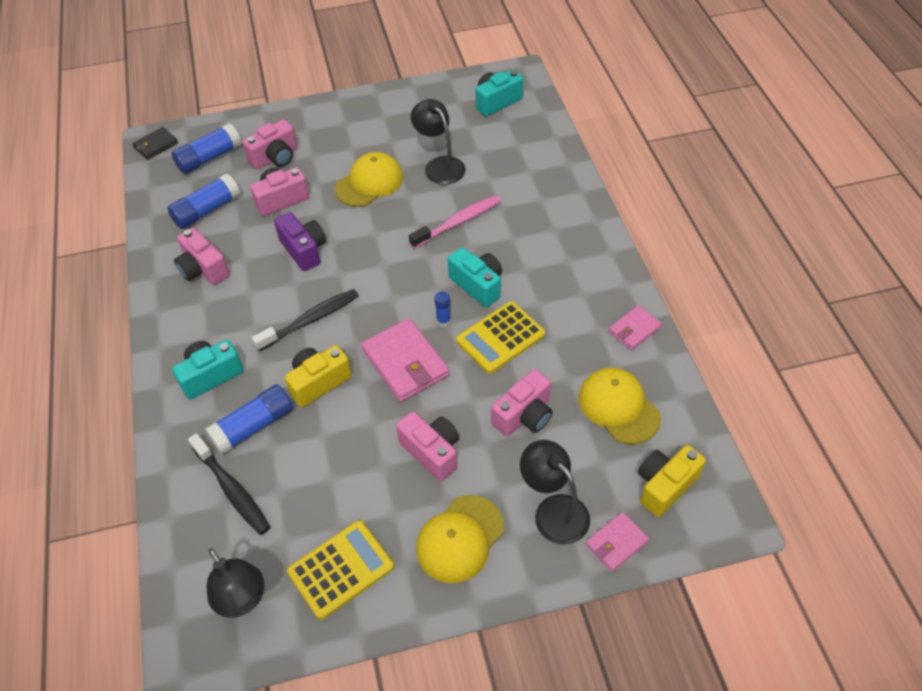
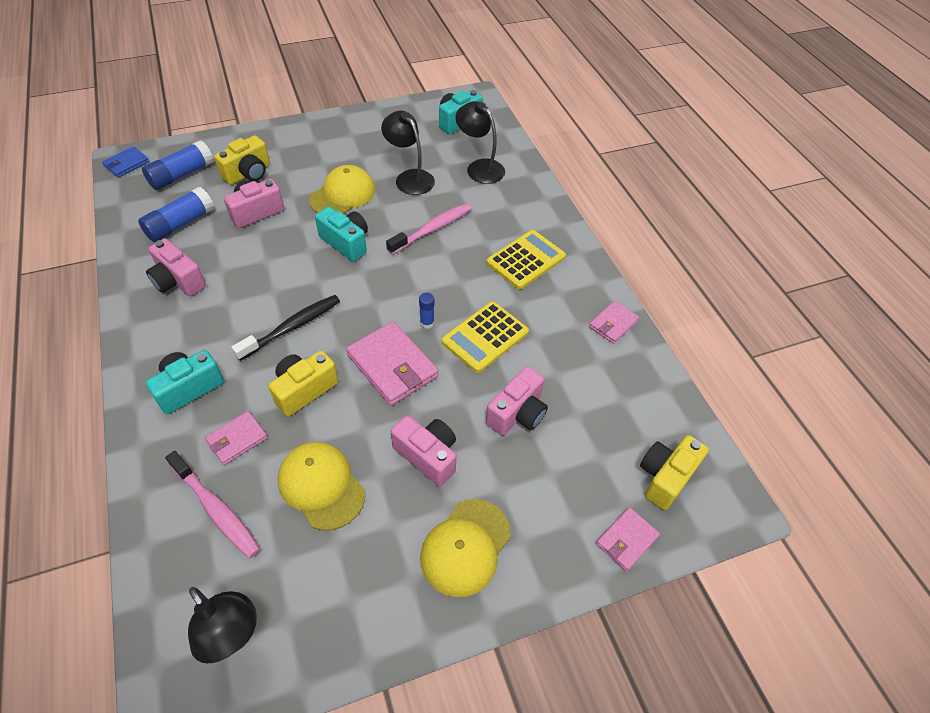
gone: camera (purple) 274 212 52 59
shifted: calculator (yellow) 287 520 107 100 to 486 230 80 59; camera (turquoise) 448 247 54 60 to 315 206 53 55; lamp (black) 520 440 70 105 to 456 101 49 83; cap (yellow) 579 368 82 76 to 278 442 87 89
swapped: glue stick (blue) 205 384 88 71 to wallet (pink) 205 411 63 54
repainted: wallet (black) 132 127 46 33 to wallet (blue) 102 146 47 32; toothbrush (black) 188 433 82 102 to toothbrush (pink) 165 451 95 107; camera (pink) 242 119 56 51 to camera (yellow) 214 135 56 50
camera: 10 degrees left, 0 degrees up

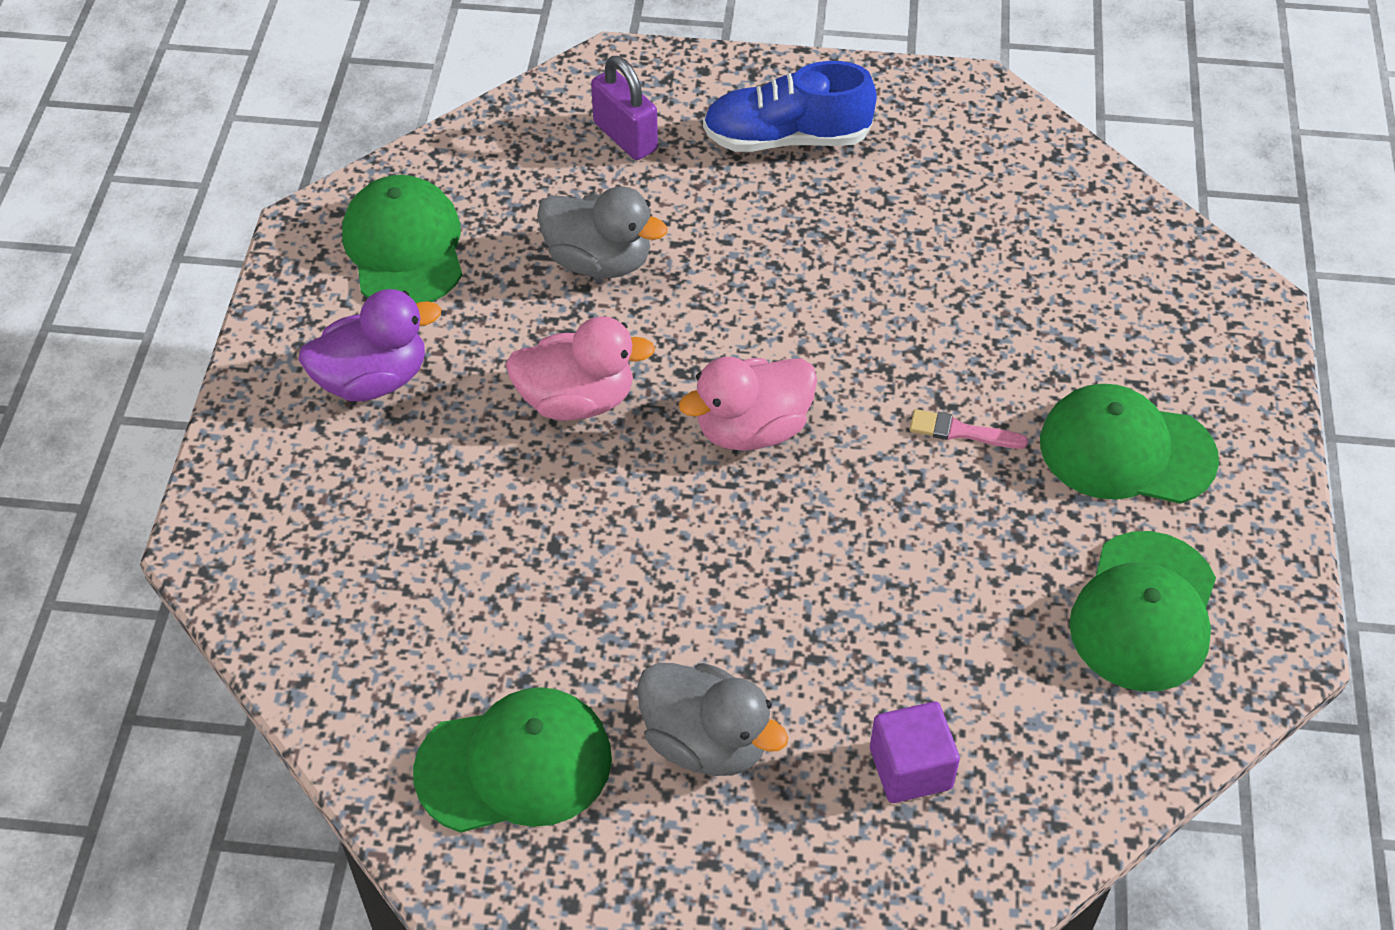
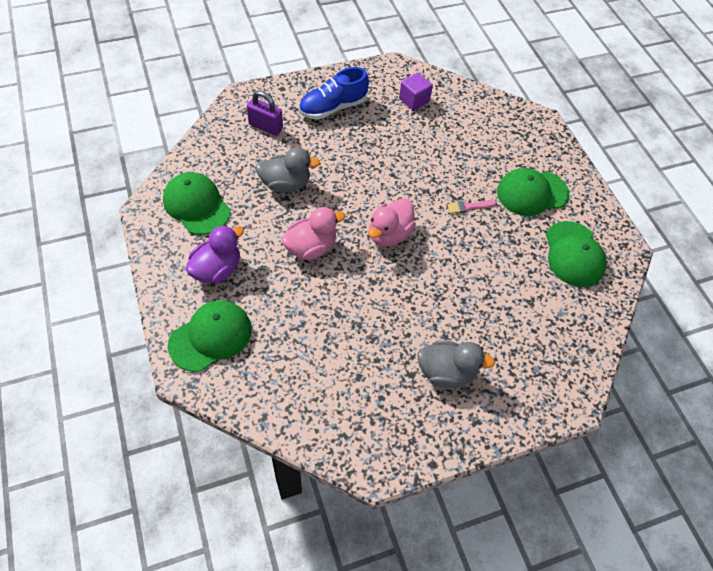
shifted: cap (green) 413 687 199 146 to 168 300 84 72; cube (purple) 870 702 90 101 to 399 73 34 38
camera: 30 degrees left, 5 degrees up

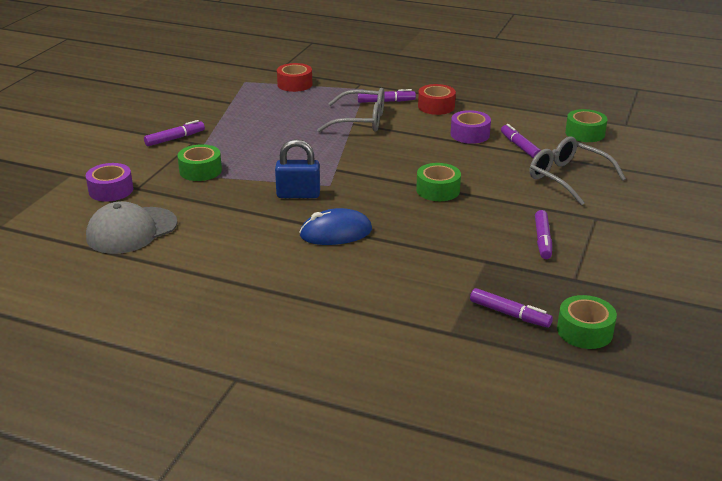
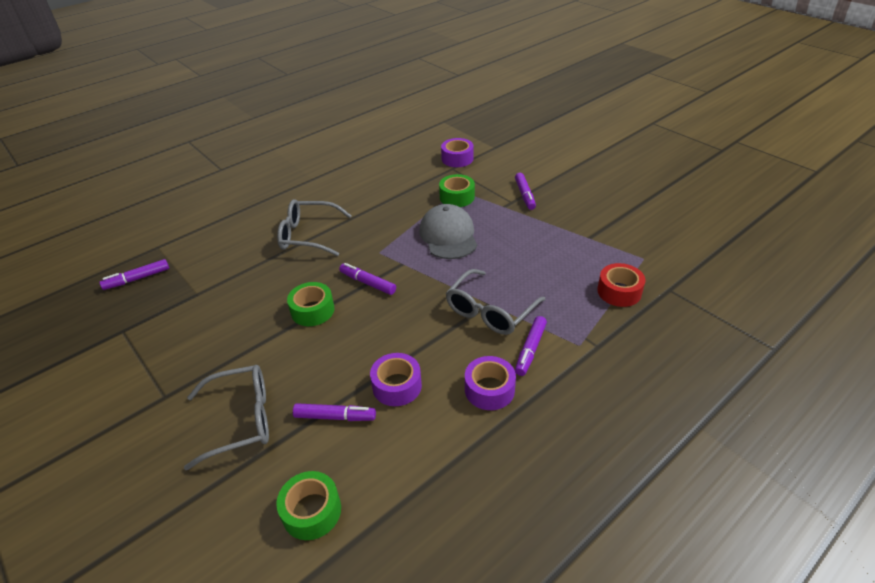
gone: padlock (blue) 275 139 45 59; tape (green) 557 295 60 54
shifted: cap (grey) 86 201 92 53 to 419 204 58 55; marker (purple) 535 210 17 49 to 339 263 57 32
swapped: mouse (blue) 299 208 73 37 to glasses (grey) 277 199 75 57
repainted: tape (red) 418 84 38 31 to tape (purple) 465 356 51 54
camera: 120 degrees right, 10 degrees up

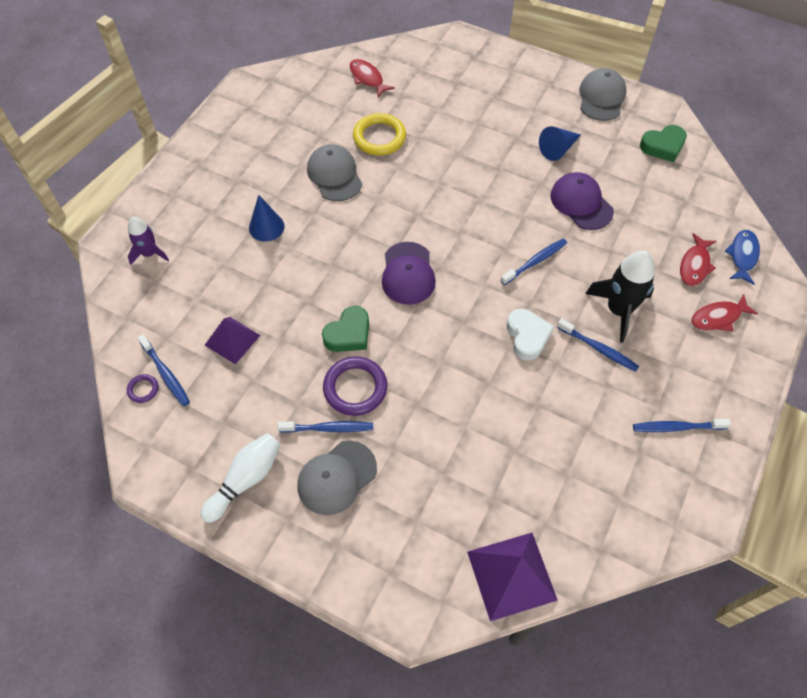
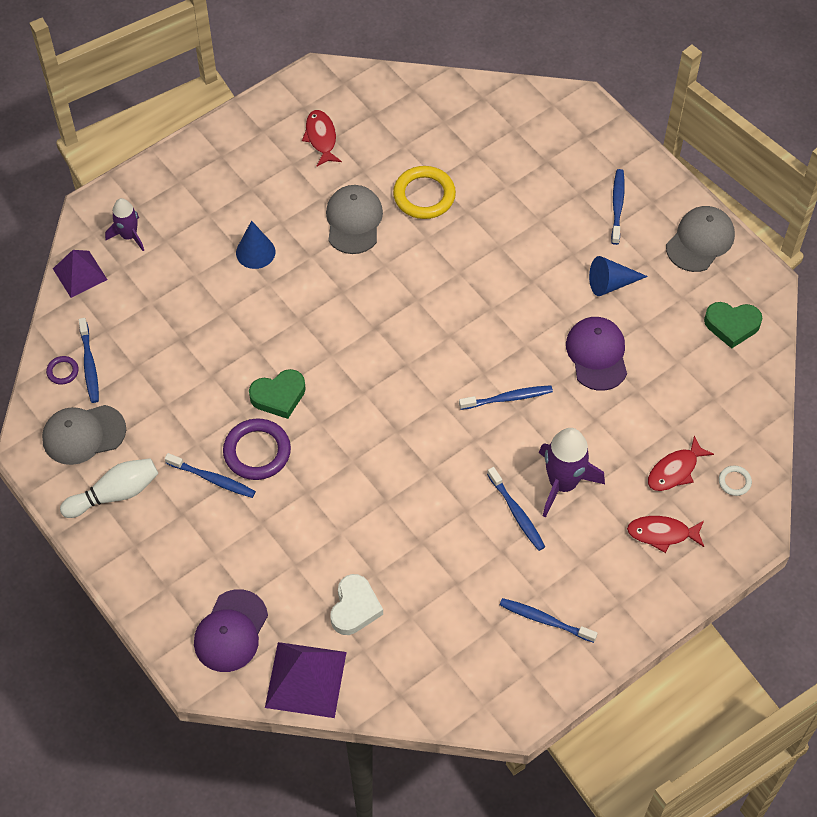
new: toothbrush (blue) 611 169 14 76
shifted: pyramid (purple) 205 317 55 47 to 53 250 55 48; cap (grey) 298 440 79 75 to 42 405 84 60; fish (red) 350 59 45 38 to 302 110 40 56; cap (purple) 382 242 54 63 to 194 589 74 83; heart (white) 507 309 47 51 to 330 574 53 61
swapped: fish (blue) 725 230 35 55 to ring (white) 719 466 33 30
repainted: rocket (black) 585 250 70 93 to rocket (purple) 539 428 66 89
camera: 25 degrees right, 0 degrees up

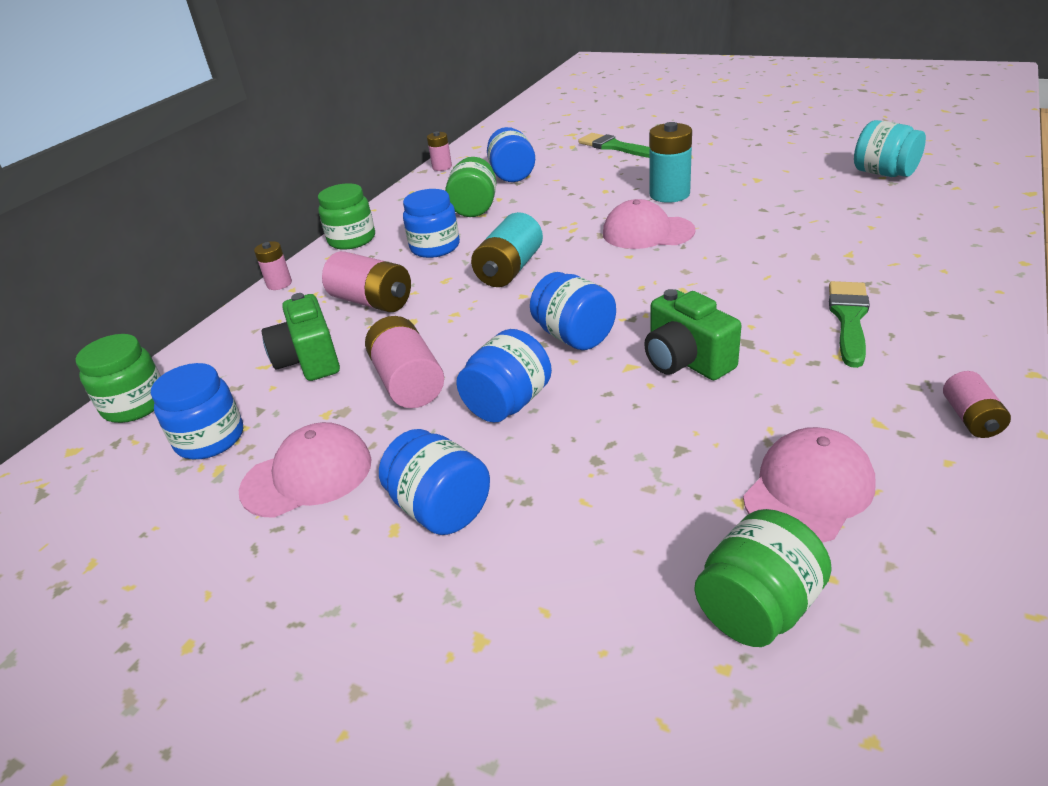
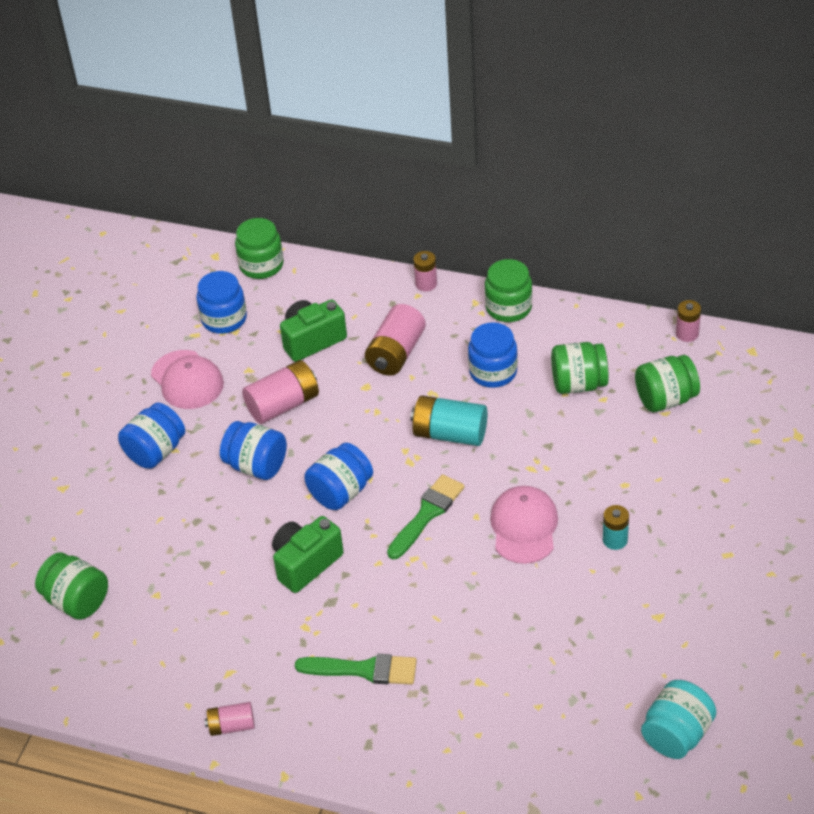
gone: cap (pink) 743 427 133 116
shifted: brush (green) 578 133 72 25 to 387 474 78 85
repainted: jar (blue) 487 127 48 55 to jar (green) 635 355 65 57
scaled: battery (turquoise) 649 122 43 81 = 603 505 26 45 x0.58
camera: 80 degrees right, 10 degrees up

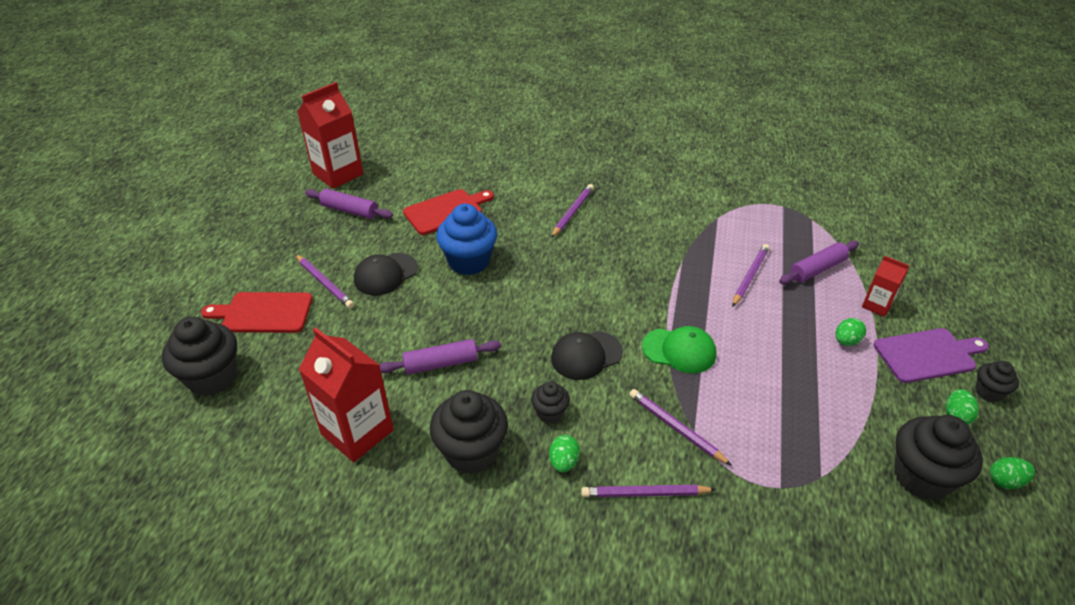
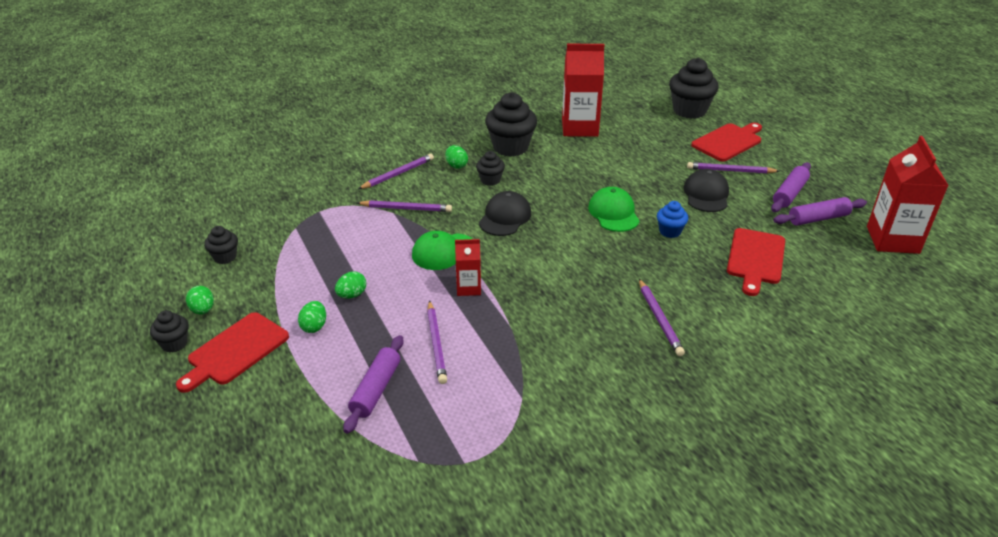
new: cap (green) 588 187 52 45
shifted: rolling pin (purple) 380 339 121 35 to 771 162 40 50; carton (red) 862 256 47 61 to 455 239 26 57; egg (green) 990 457 45 32 to 335 271 31 28
repainted: cutting board (purple) 873 328 116 55 to cutting board (red) 176 312 113 81
scaled: cupcake (blue) 436 204 61 71 = 657 201 31 37 x0.53; cupcake (black) 894 415 89 86 = 204 226 34 38 x0.53
camera: 140 degrees right, 5 degrees down

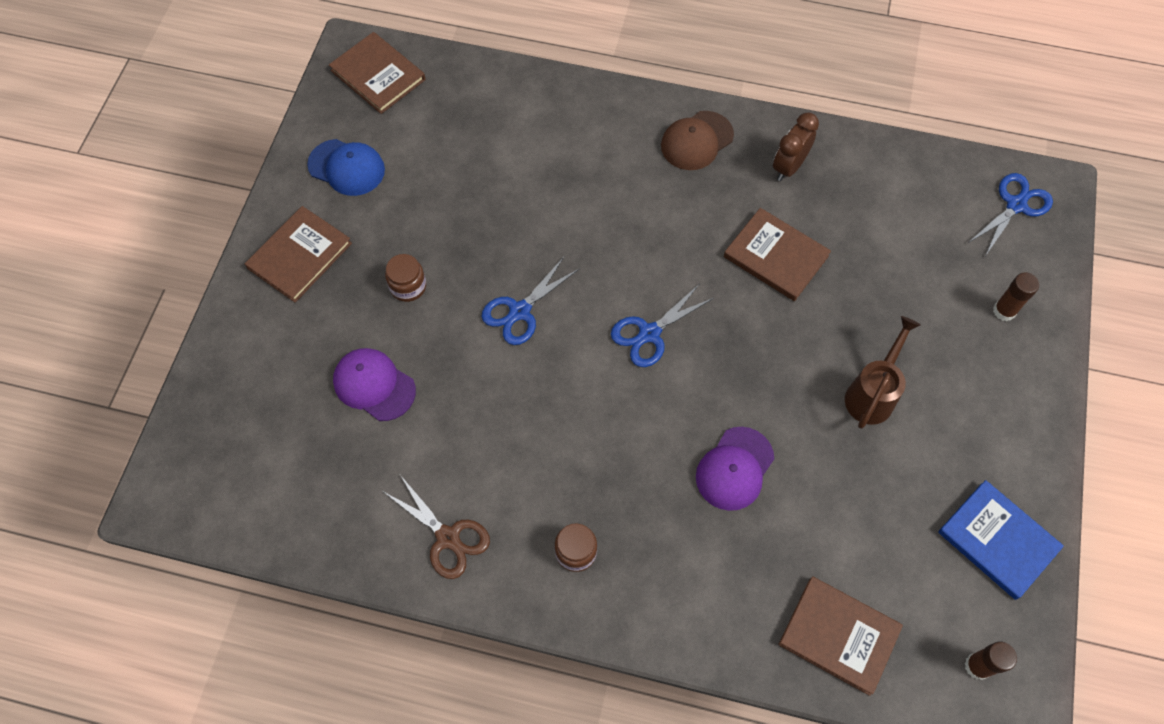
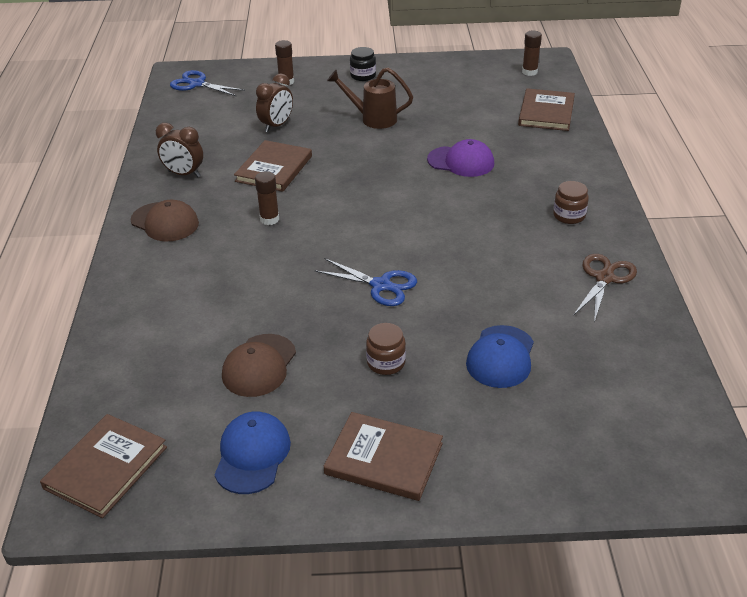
gone: scissors (blue) 611 284 103 83; book (blue) 938 480 126 120
new: cap (brown) 222 334 74 63; glue stick (brown) 255 171 24 54; clock (brown) 256 74 37 58; jar (black) 350 47 26 34
repainted: cap (purple) 333 348 83 73 to cap (blue) 466 325 68 63
camera: 105 degrees left, 25 degrees down

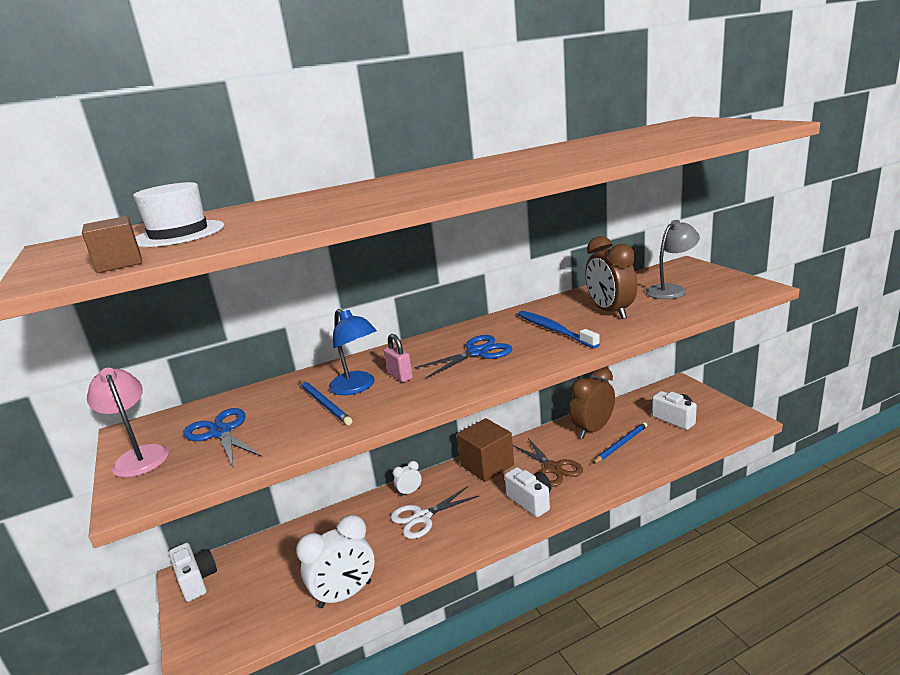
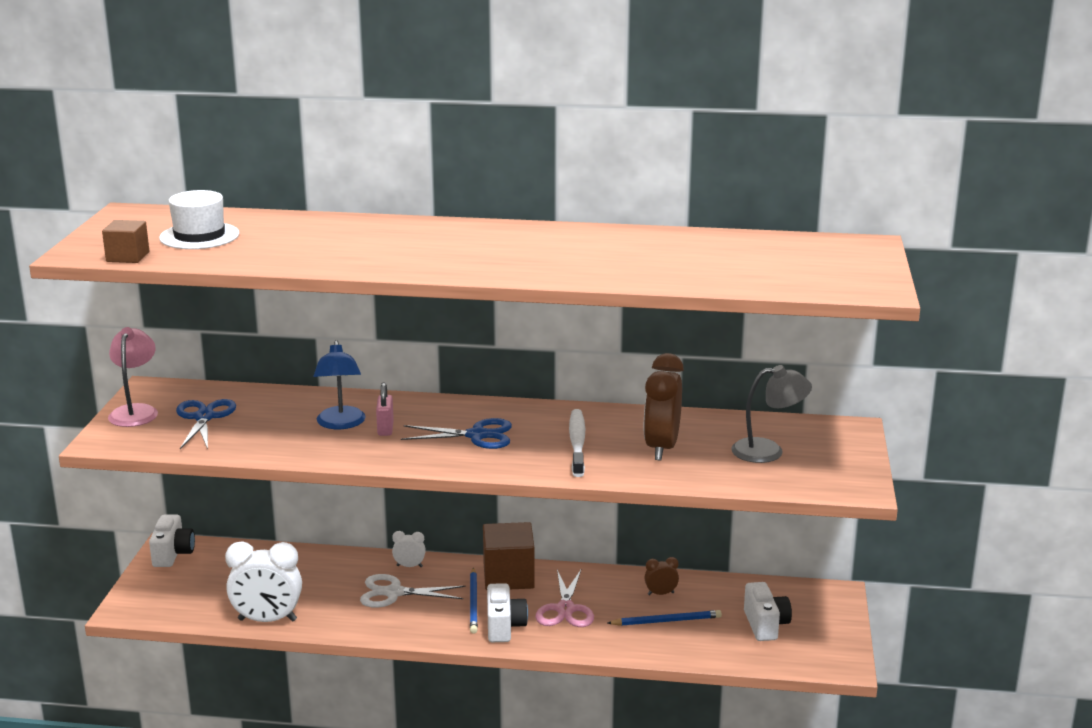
shifted: pencil (blue) 300 380 52 45 to 470 567 8 67
repainted: scissors (brown) 513 438 70 49 to scissors (pink) 535 568 59 59; toothbrush (blue) 518 311 82 37 to toothbrush (white) 569 409 16 68
scaled: clock (brown) 570 367 45 71 = 644 557 35 38 x0.48
camera: 30 degrees right, 0 degrees up

